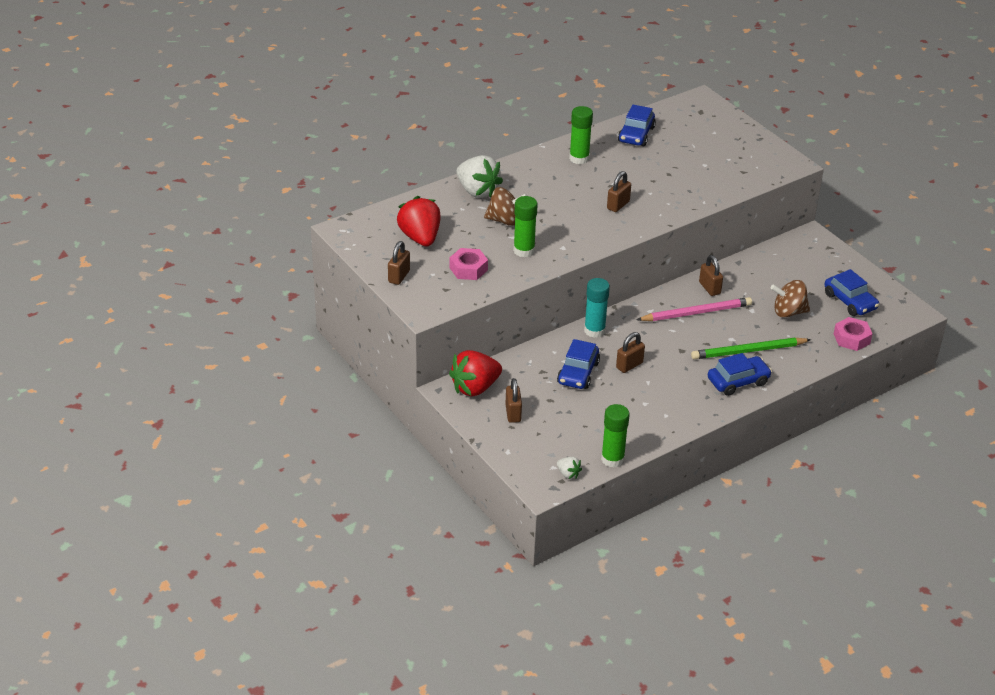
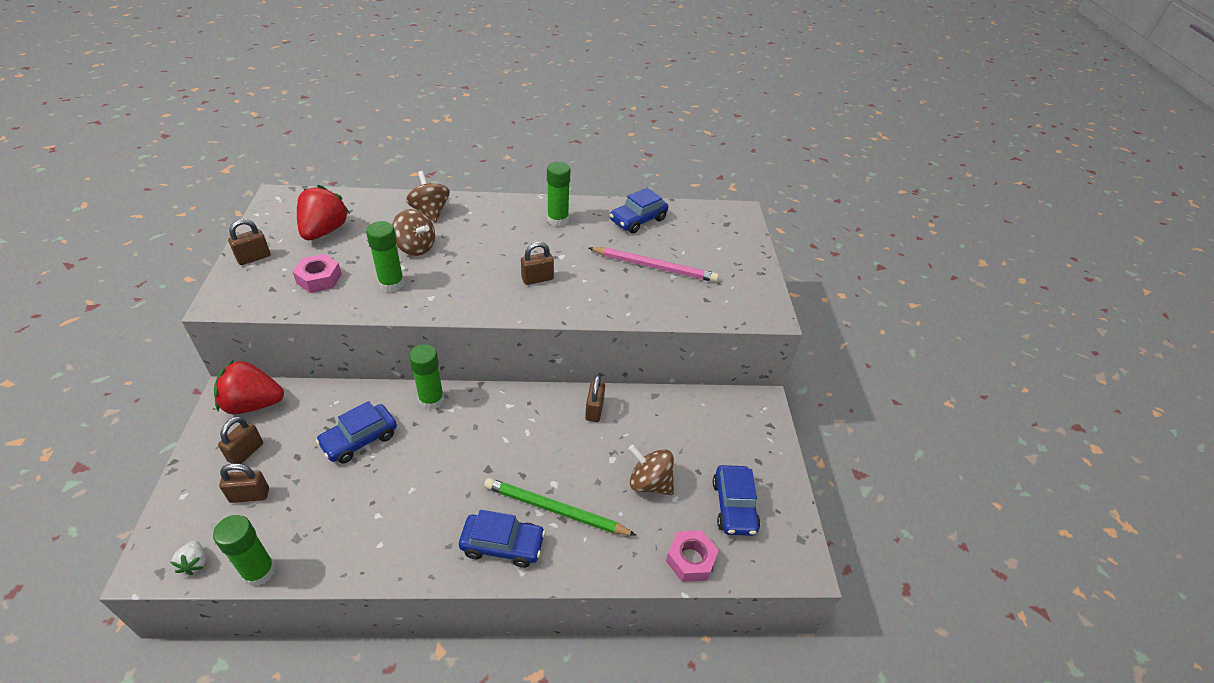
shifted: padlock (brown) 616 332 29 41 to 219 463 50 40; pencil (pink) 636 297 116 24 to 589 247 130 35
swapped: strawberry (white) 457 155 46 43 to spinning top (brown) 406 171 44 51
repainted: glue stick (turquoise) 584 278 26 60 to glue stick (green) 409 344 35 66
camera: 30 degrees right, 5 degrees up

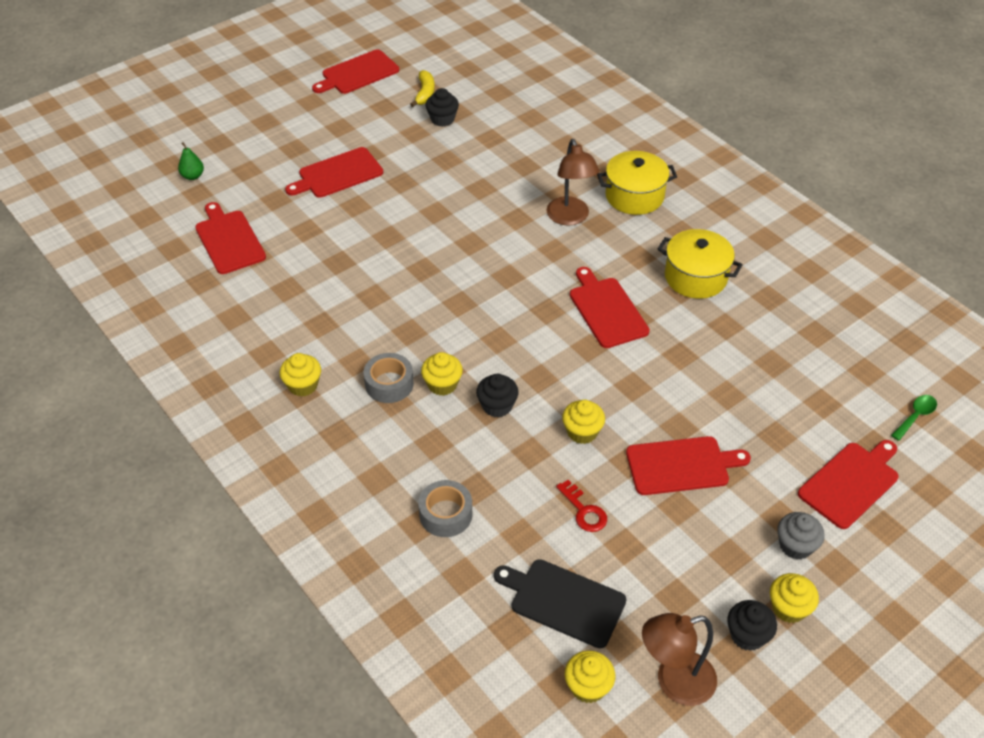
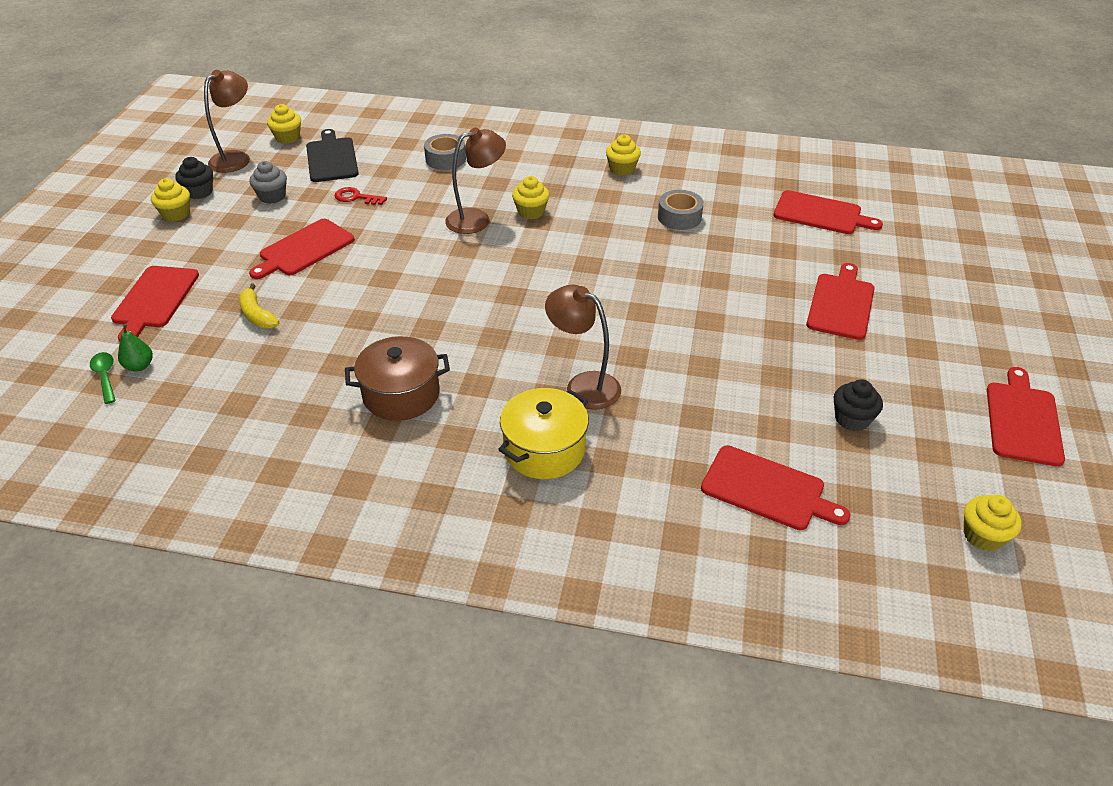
shifted: pear (green) 178 142 26 38 to 118 324 35 48; tape (grey) 364 353 50 50 to 658 190 46 40; banana (yellow) 410 70 25 37 to 239 284 40 45; cupcake (yellow) 562 400 43 44 to 964 495 58 56; cutting board (red) 570 267 80 81 to 701 445 149 85; cupcake (grey) 777 512 48 47 to 249 161 38 43
swapped: cupcake (black) 476 374 43 44 to lamp (brown) 445 127 61 107
repainted: pot (yellow) 658 229 84 70 to pot (brown) 345 336 105 85
rotated: cutting board (black) 494 559 133 89 = 306 129 53 53 90 degrees counterclockwise; spoon (green) 891 395 46 46 = 90 352 26 52 150 degrees clockwise
camera: 140 degrees right, 5 degrees down

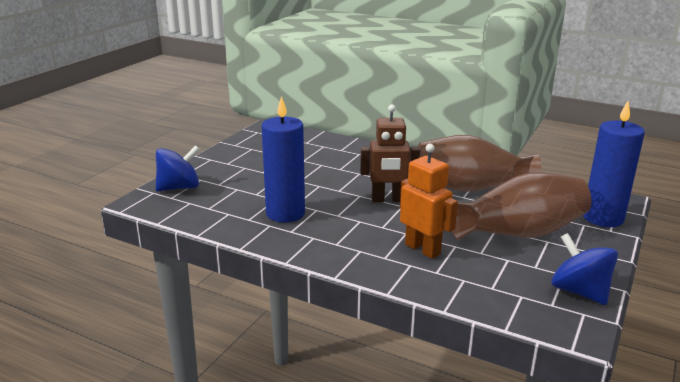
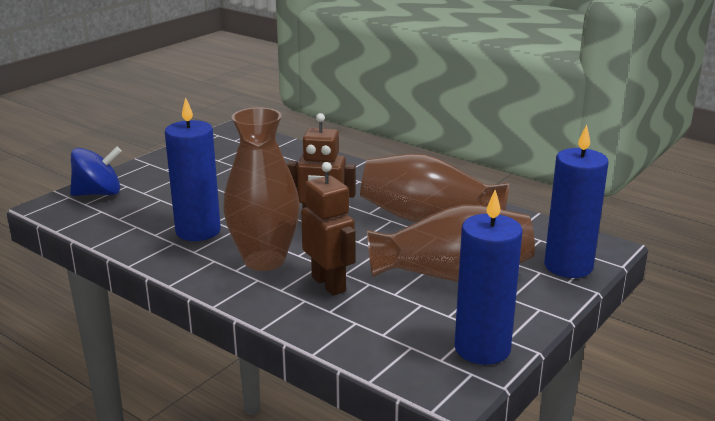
new: vase (brown) 223 107 77 164
swapped: spinning top (blue) 551 233 67 72 to candle (blue) 454 190 68 175
repainted: robot (orange) 400 144 58 115 to robot (brown) 301 162 55 134
camera: 10 degrees right, 0 degrees up

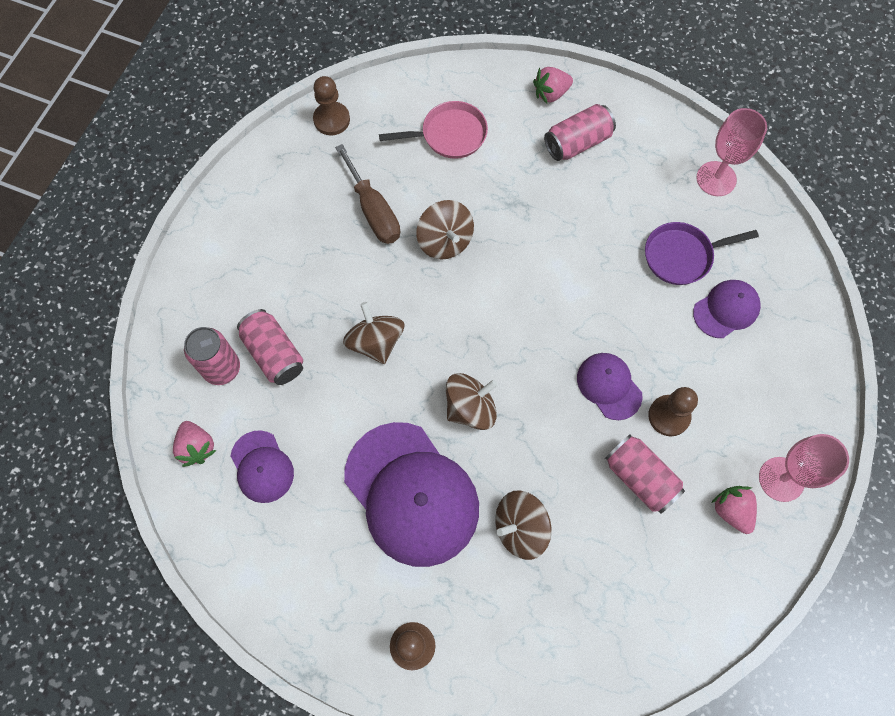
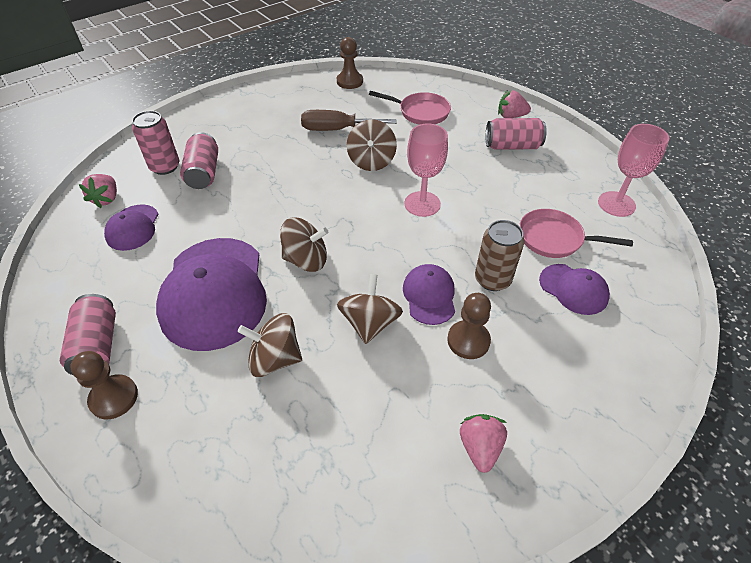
new: can (brown) 475 220 49 71
shifted: spinning top (brown) 343 302 62 62 to 337 274 66 70; can (pink) 605 434 80 80 to 60 294 56 81; goblet (pink) 759 434 90 68 to 404 124 44 93
repainted: pan (purple) 645 222 114 63 to pan (pink) 519 209 114 49
rotated: screwdriver (brown) 335 144 65 100 = 301 110 95 21 90 degrees clockwise; cap (purple) 693 280 68 58 = 539 264 71 51 45 degrees clockwise
camera: 30 degrees right, 20 degrees down

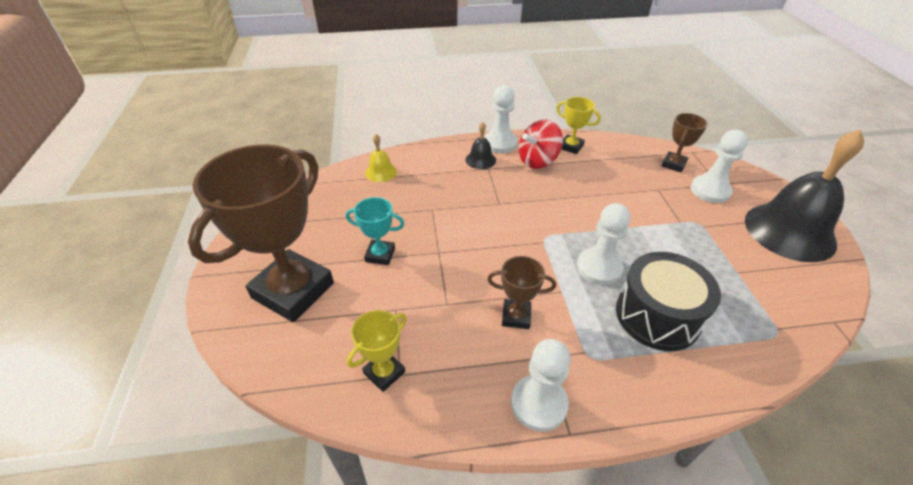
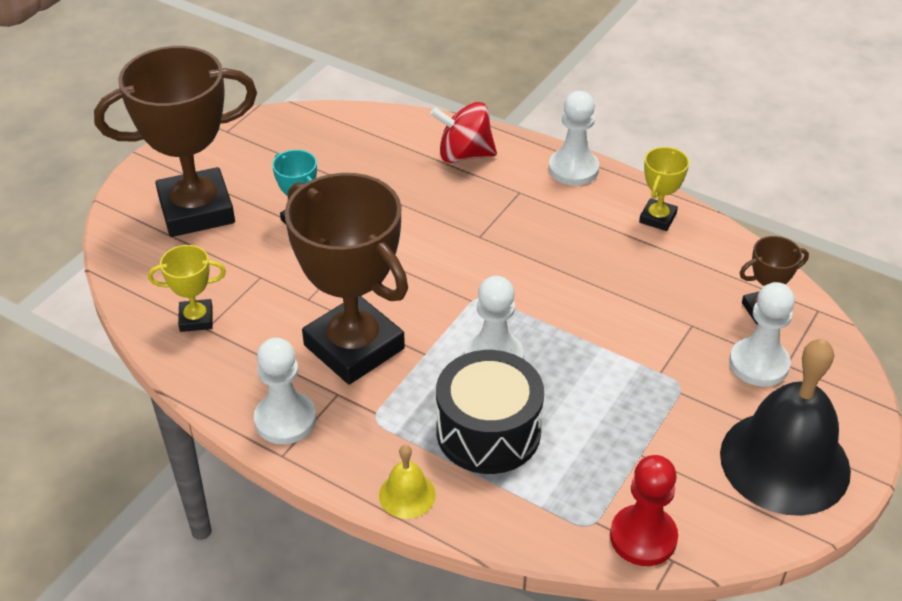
gone: bell (black) 466 122 30 47
new: pawn (red) 610 455 68 111
shifted: bell (yellow) 365 134 32 48 to 379 445 57 74; spinning top (red) 519 120 44 49 to 430 102 67 61
rotated: trophy (yellow) 556 97 45 57 = 639 147 50 84 45 degrees clockwise
scaled: trophy (brown) 487 256 69 73 = 284 173 124 211 x2.22
camera: 40 degrees right, 0 degrees up

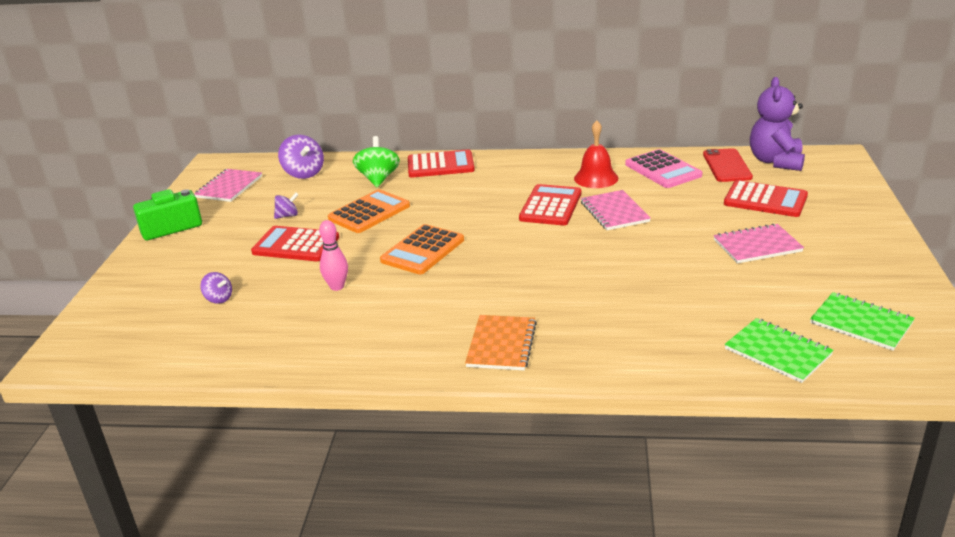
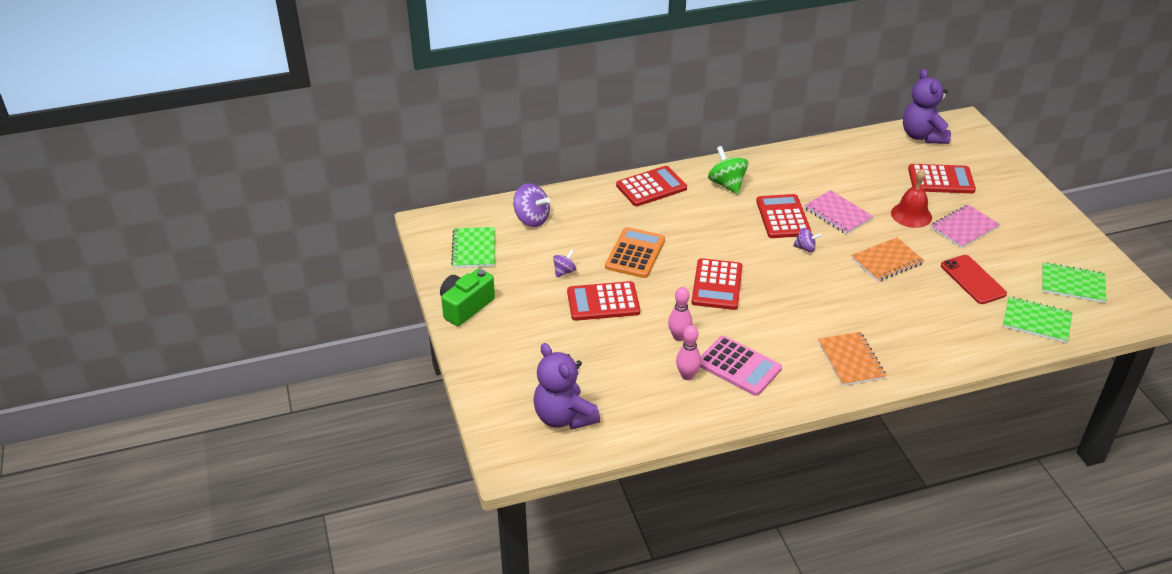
new: teddy bear (purple) 533 343 67 86; bowling pin (pink) 676 325 25 55; notebook (orange) 851 237 73 45
shifted: spinning top (purple) 200 272 32 32 to 793 228 29 24; spinning top (green) 353 136 47 51 to 708 146 40 48; bell (red) 574 120 44 68 to 891 169 41 59; calculator (pink) 625 149 77 39 to 700 336 82 60; phone (red) 703 148 50 34 to 941 255 66 49
repainted: notebook (pink) 194 169 68 33 to notebook (green) 451 227 44 41; calculator (orange) 380 224 84 50 to calculator (red) 692 258 50 52
camera: 25 degrees left, 10 degrees up

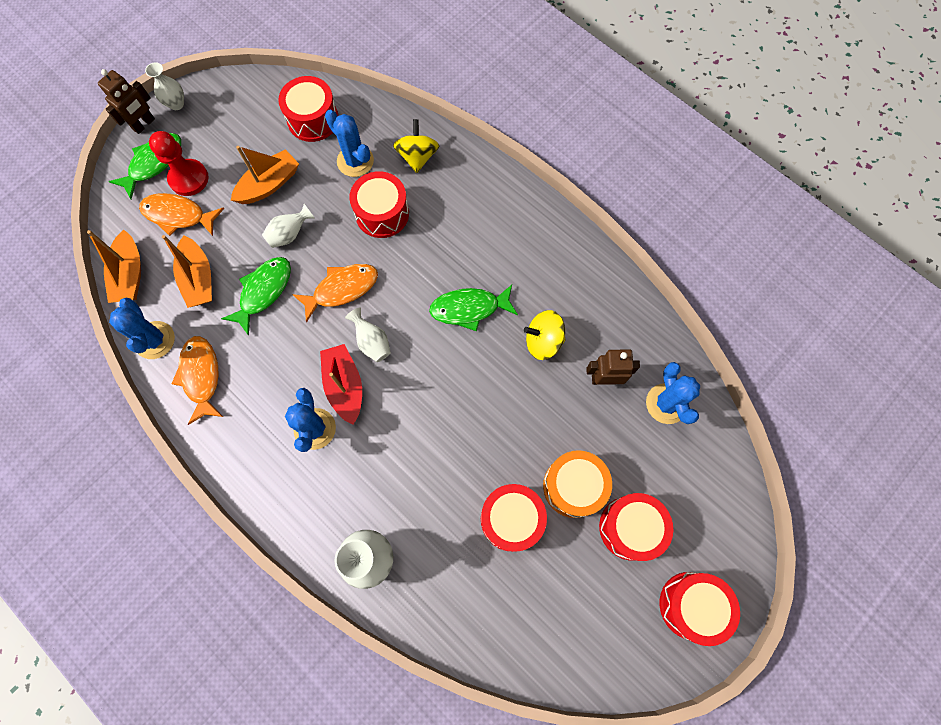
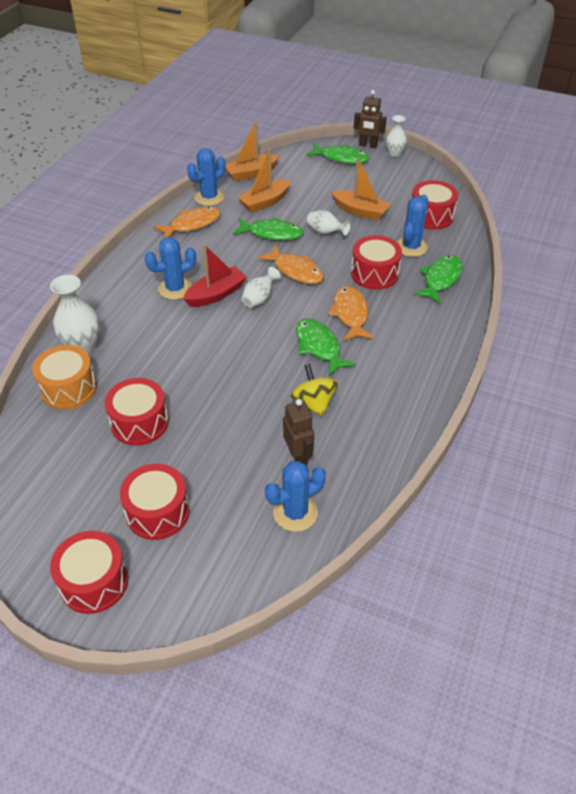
gone: pawn (red) 149 131 60 65
shifted: fish (orange) 139 193 85 43 to 328 286 46 55; drum (orange) 543 450 69 68 to 32 345 65 65
swapped: spinning top (yellow) 393 119 46 54 to fish (green) 413 255 50 49
camera: 70 degrees right, 25 degrees down

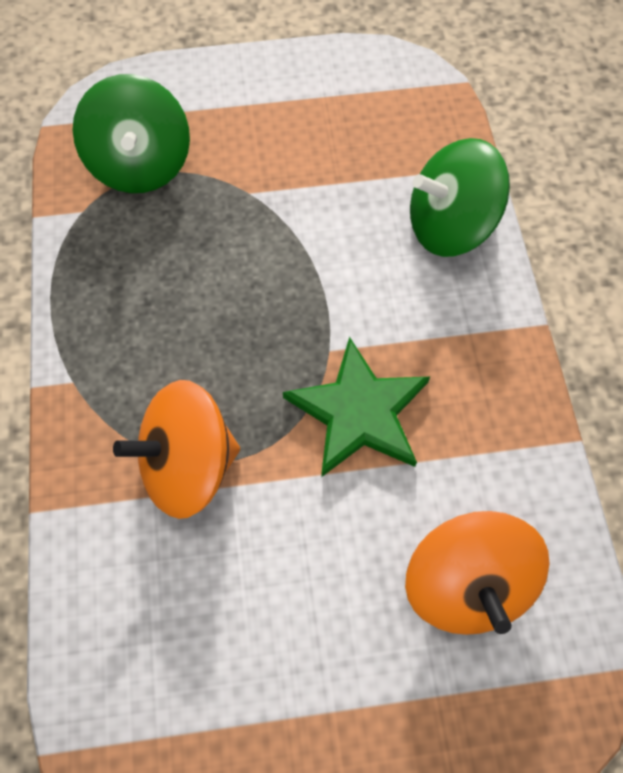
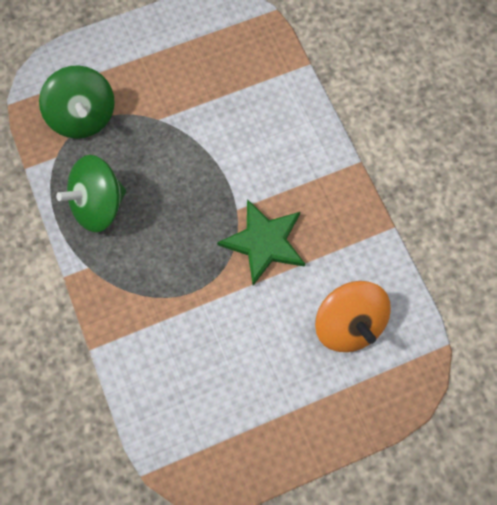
gone: spinning top (orange) 113 380 127 139
shifted: spinning top (green) 410 138 100 119 to 56 155 70 77
camera: 15 degrees left, 5 degrees up

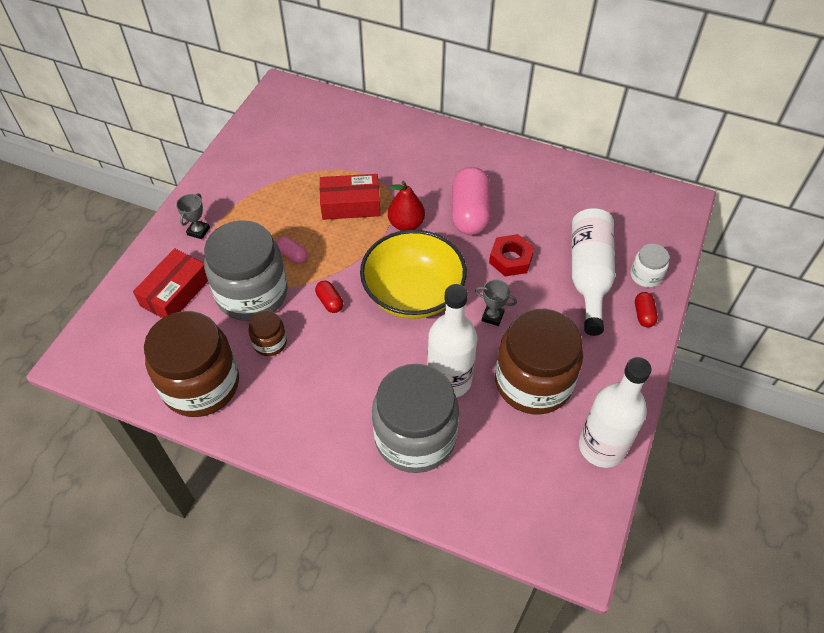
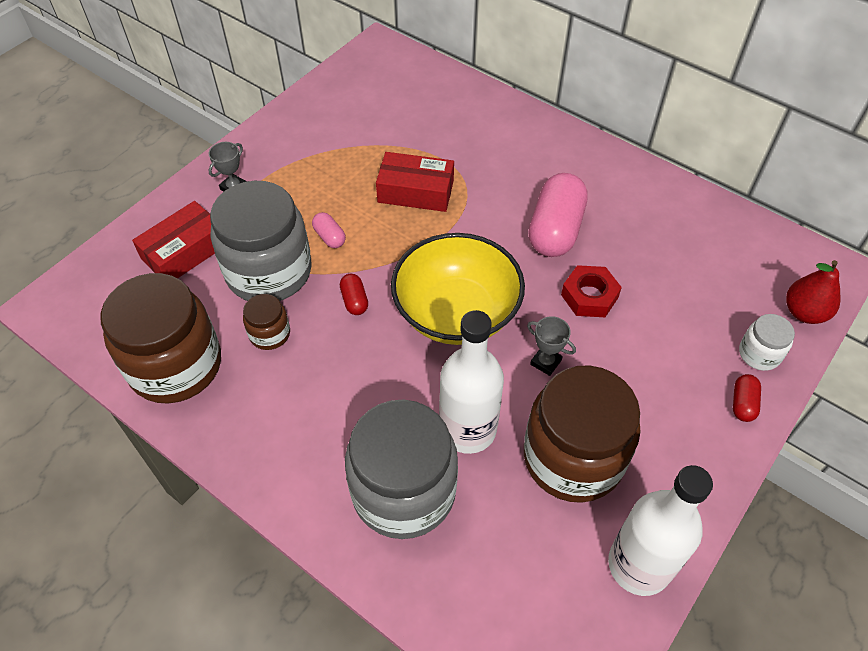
gone: bottle (white) 571 208 44 128
shifted: pear (red) 388 181 37 50 to 786 260 55 64
camera: 15 degrees right, 0 degrees up

